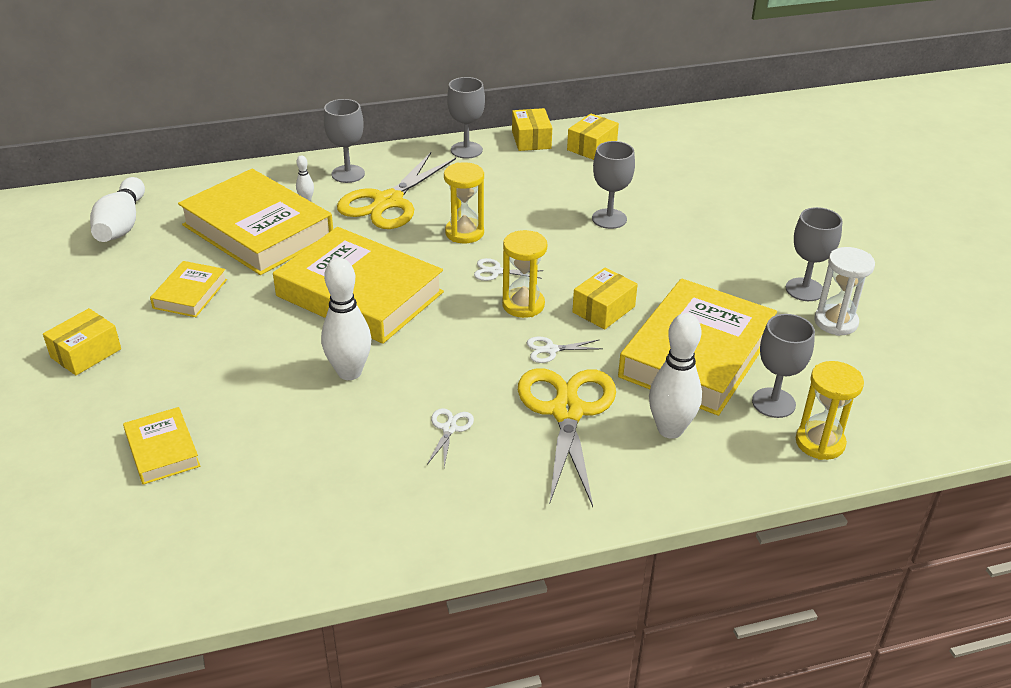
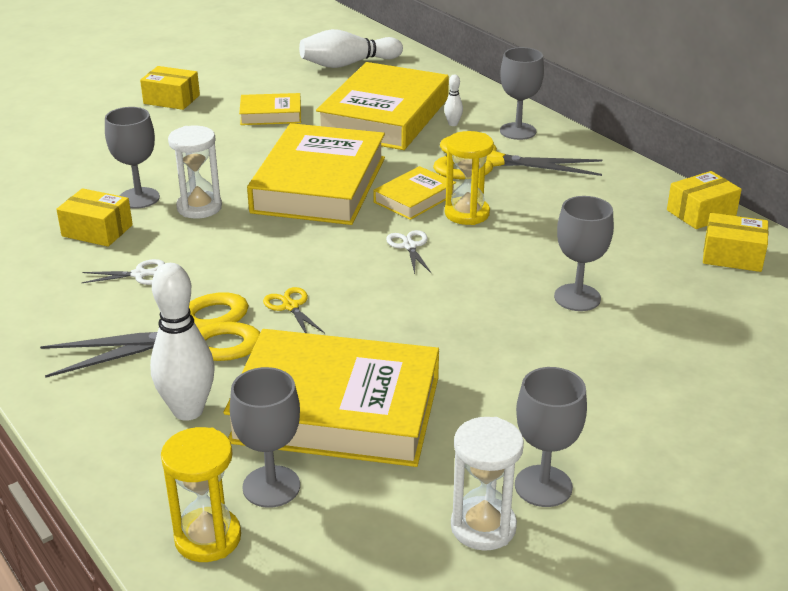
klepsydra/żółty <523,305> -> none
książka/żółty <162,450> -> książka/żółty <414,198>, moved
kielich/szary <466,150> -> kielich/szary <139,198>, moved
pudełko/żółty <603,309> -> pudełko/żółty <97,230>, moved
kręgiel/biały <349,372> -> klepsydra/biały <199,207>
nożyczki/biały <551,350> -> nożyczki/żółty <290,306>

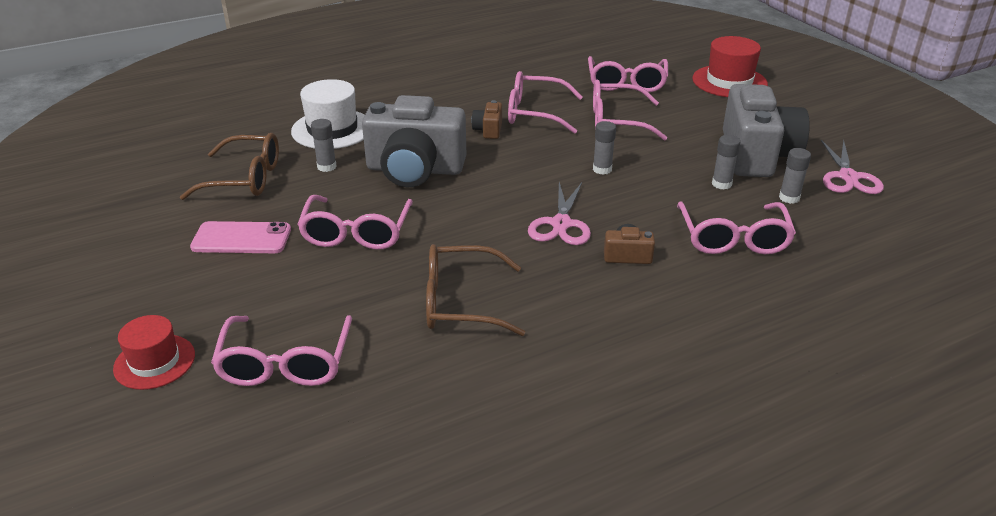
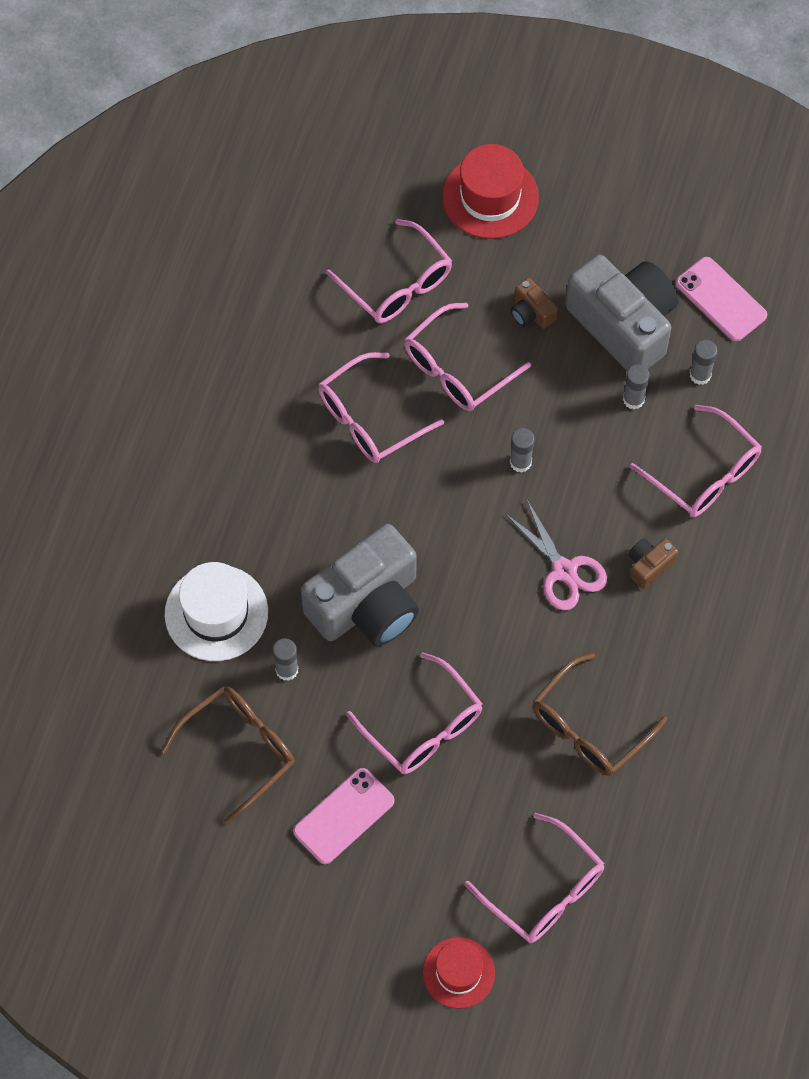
aparat fotograficzny/brązowy <488,130> -> aparat fotograficzny/brązowy <531,312>, moved
nożyczki/różowy <848,177> -> telefon/różowy <721,299>

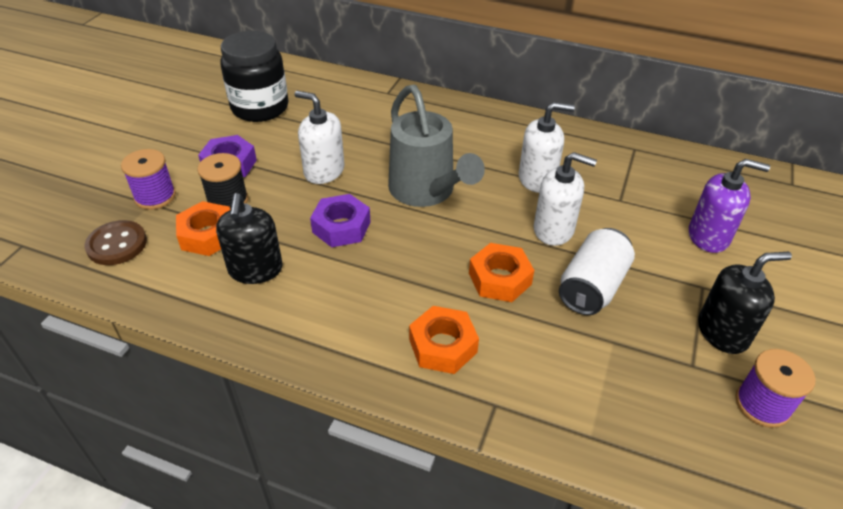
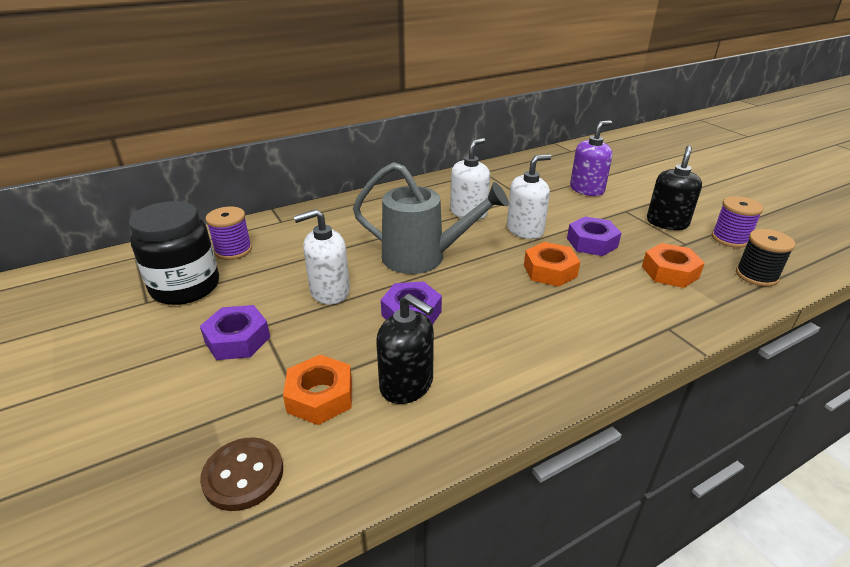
szpulka/fioletowy <155,196> -> szpulka/fioletowy <233,250>, moved
szpulka/czarny <228,201> -> szpulka/czarny <756,275>, moved
nakrętka/pomarańczowy <443,346> -> nakrętka/pomarańczowy <670,272>, moved
puszka/biały <592,287> -> nakrętka/fioletowy <592,242>

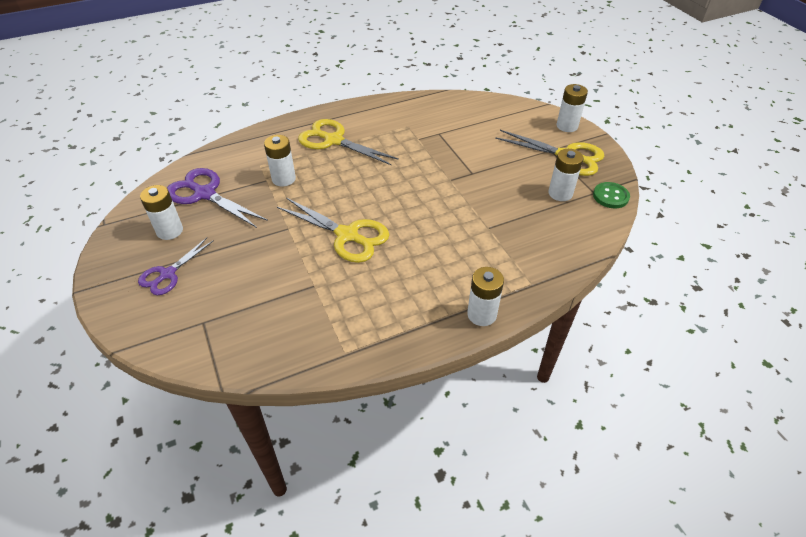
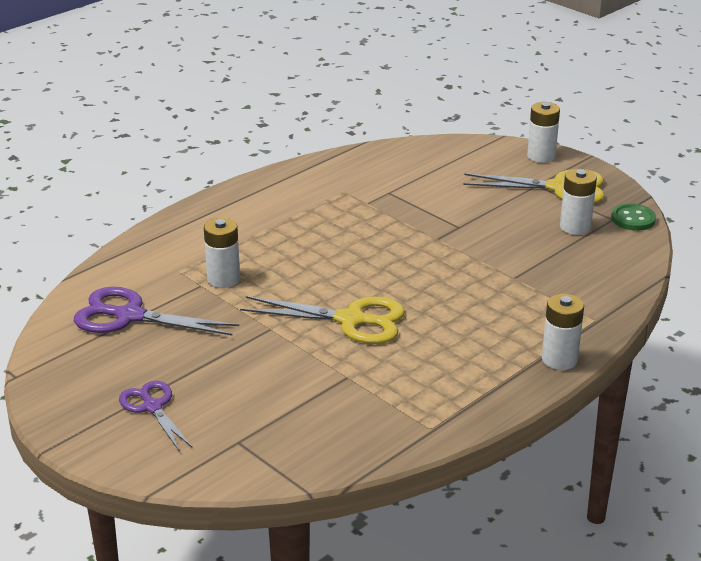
bateria/biały <170,231> -> none
nożyczki/żółty <333,140> -> none
nożyczki/fioletowy <168,274> -> nożyczki/fioletowy <152,407>, 135 degrees clockwise

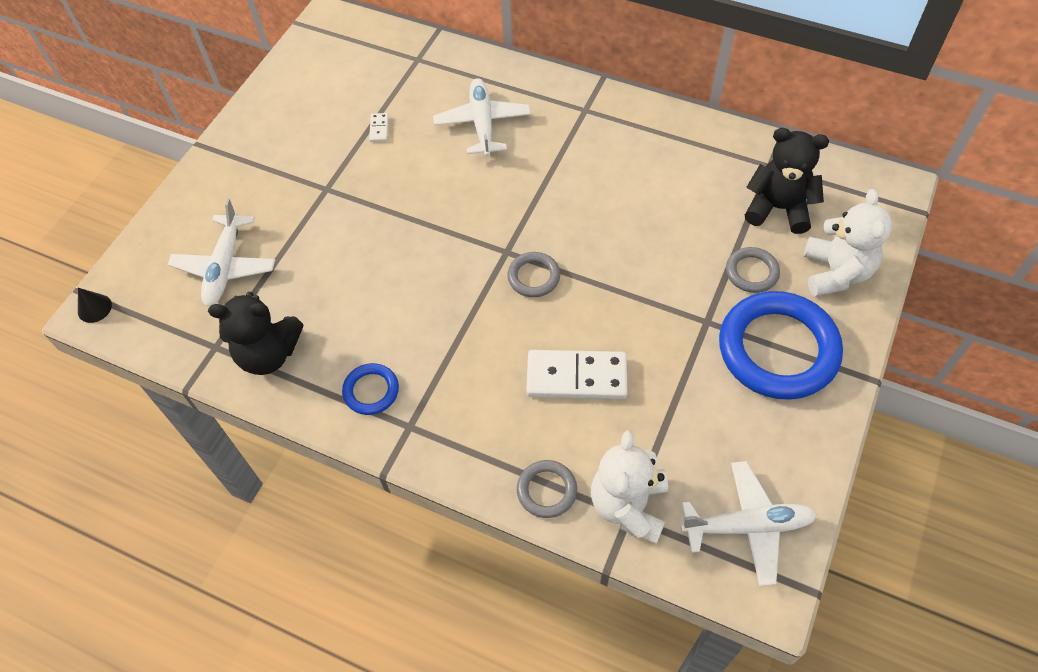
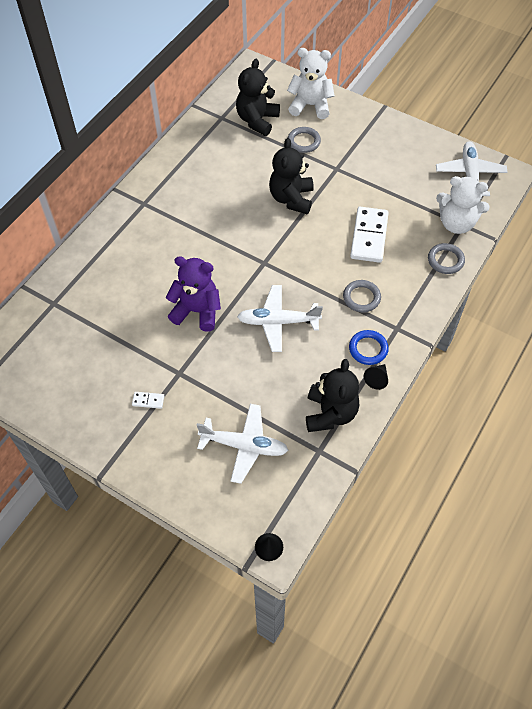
pierścień/niebieski <778,349> -> none
none -> miś/fioletowy <197,311>
none -> miś/czarny <291,199>
none -> stożek/czarny <377,379>
kostka domina/biały <379,129> -> kostka domina/biały <148,401>, moved
samolot/biały <482,123> -> samolot/biały <278,322>, moved
pierścień/szary <533,277> -> pierścień/szary <361,298>, moved

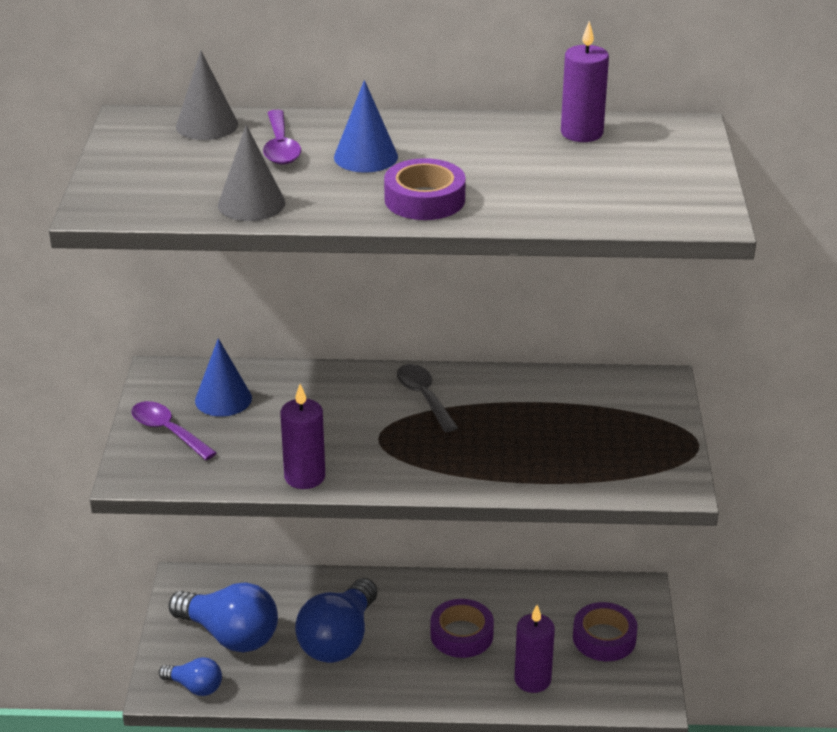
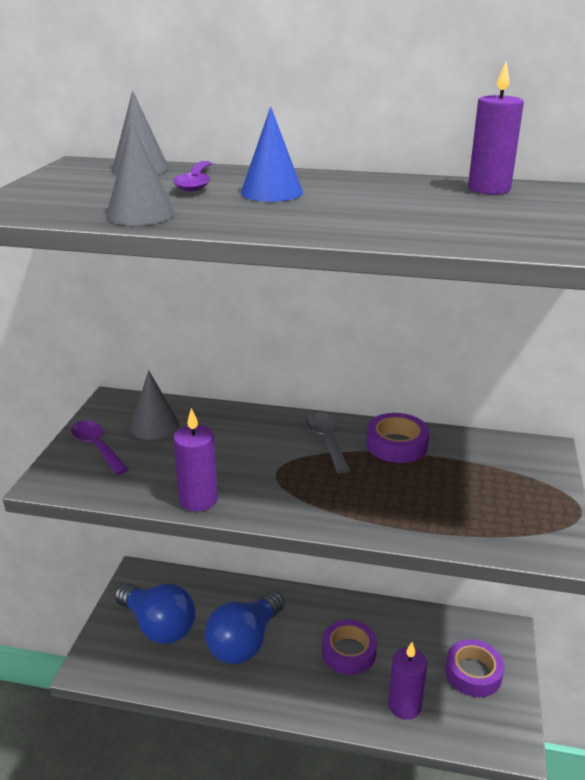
żarówka/niebieski <195,687> -> none
taśma klejąca/fioletowy <424,199> -> taśma klejąca/fioletowy <396,445>, moved
stożek/niebieski <223,399> -> stożek/szary <154,426>

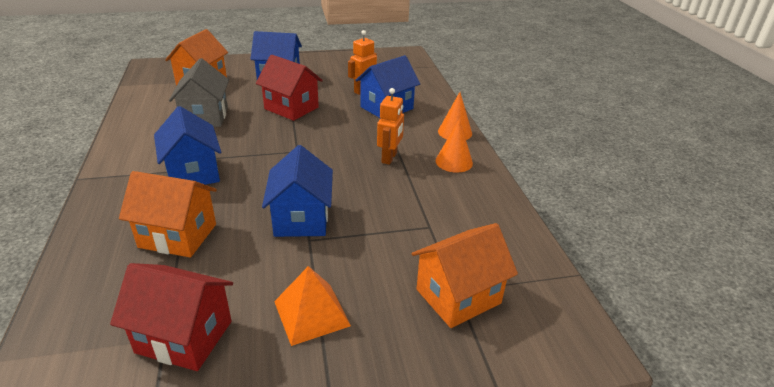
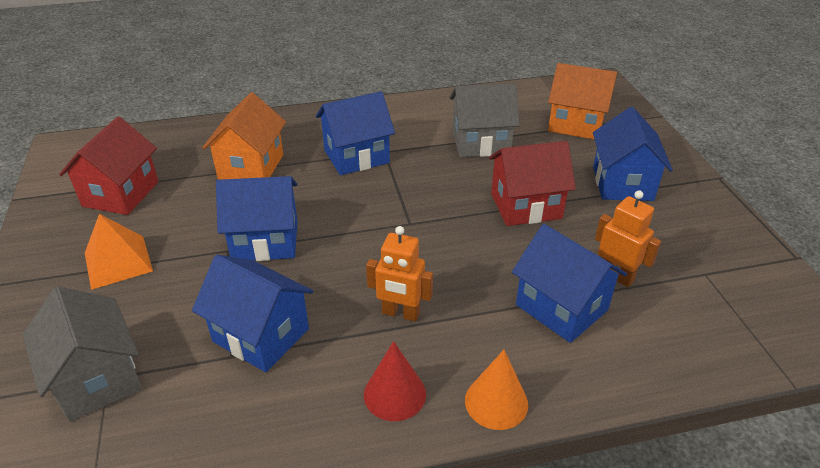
none -> domek/niebieski <261,335>
domek/pomarańczowy <458,296> -> domek/szary <97,379>
stożek/pomarańczowy <454,162> -> stożek/czerwony <394,394>
domek/czerwony <291,108> -> domek/czerwony <525,206>, 45 degrees clockwise

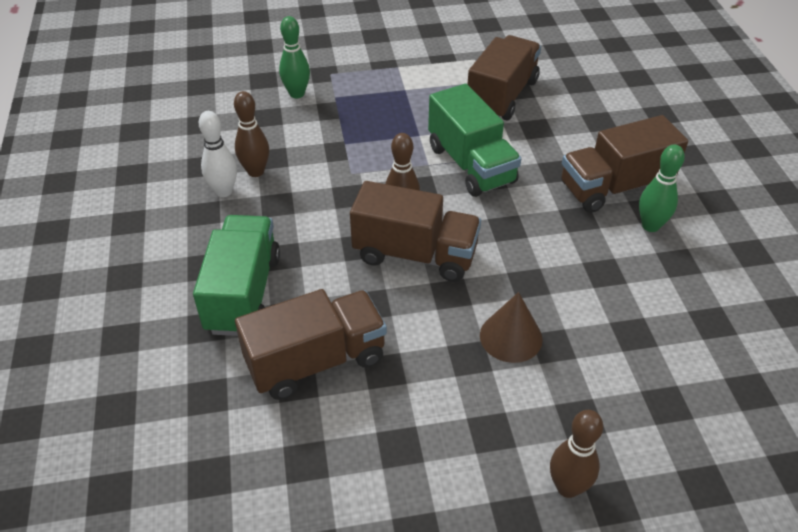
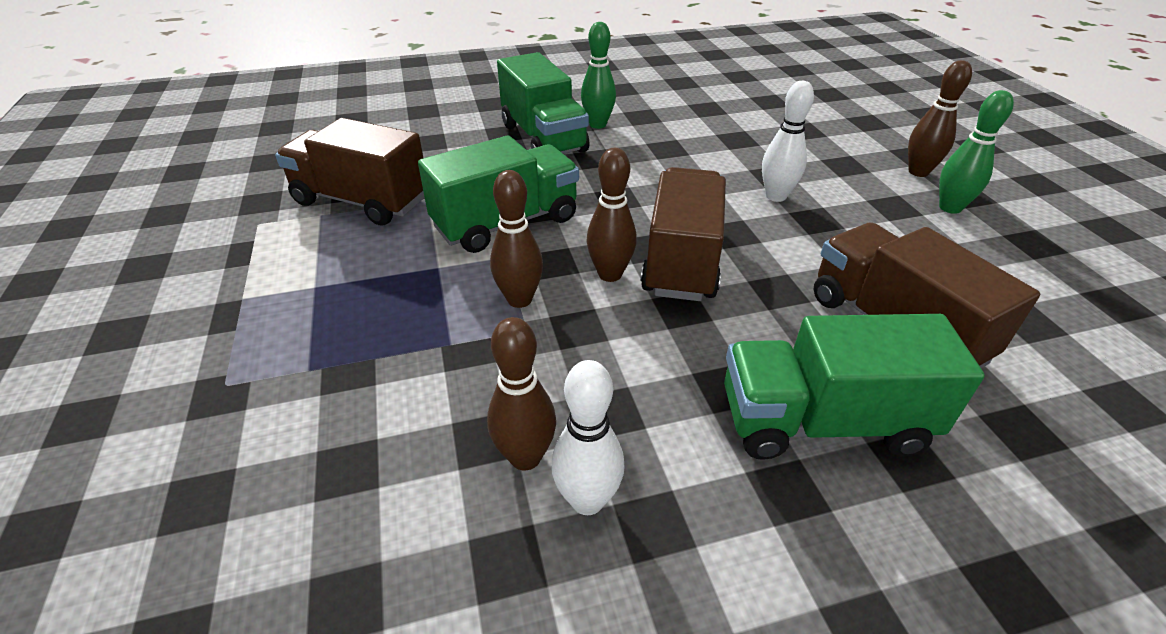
none -> kręgiel/brązowy <519,299>
kręgiel/zielony <297,94> -> kręgiel/zielony <950,208>, moved
stożek/brązowy <511,337> -> kręgiel/biały <776,196>
ciężarówka/brązowy <615,187> -> ciężarówka/zielony <543,138>

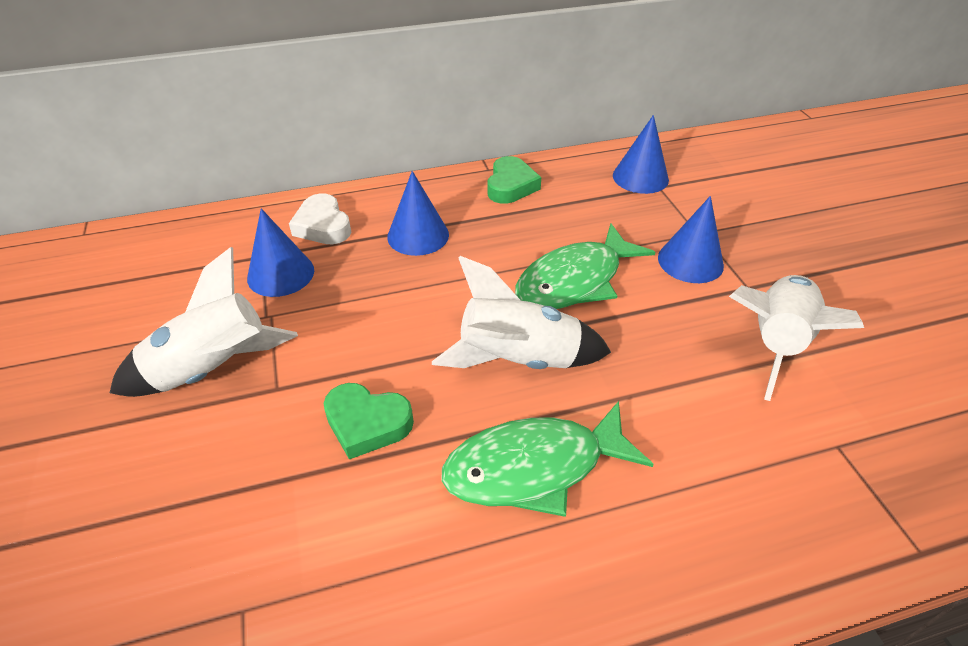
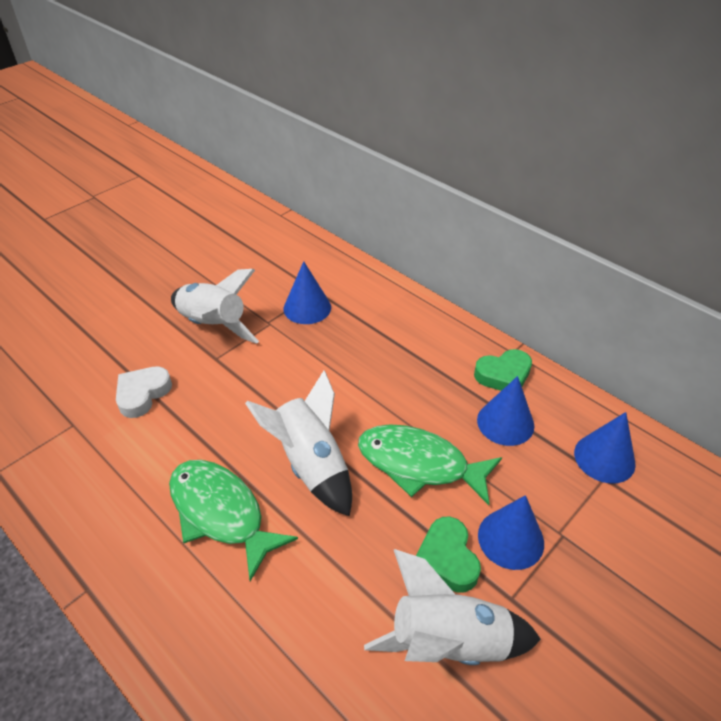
serce/biały <323,226> -> serce/biały <142,394>, moved
serce/zielony <367,423> -> serce/zielony <447,558>, moved
stożek/niebieski <418,235> -> stożek/niebieski <505,422>, moved

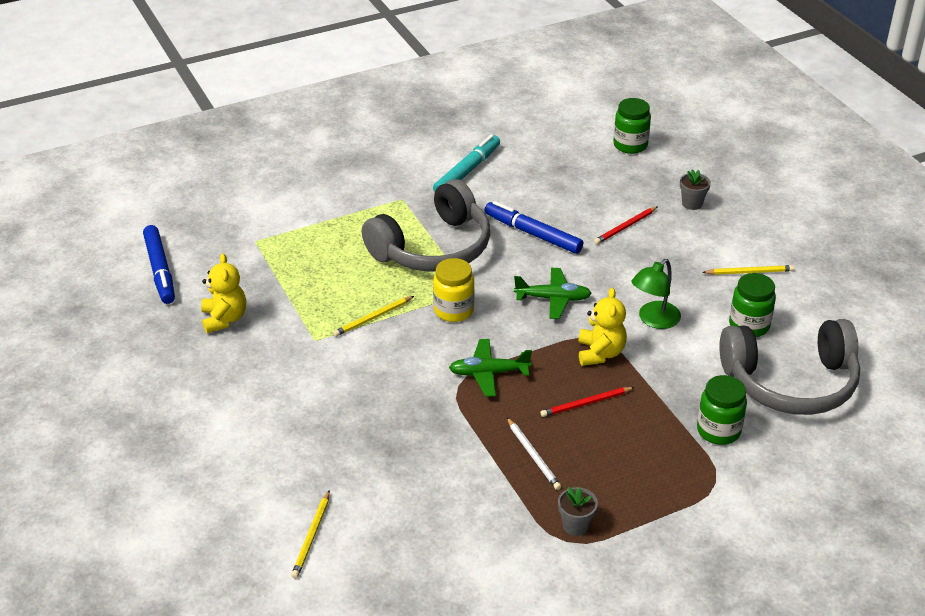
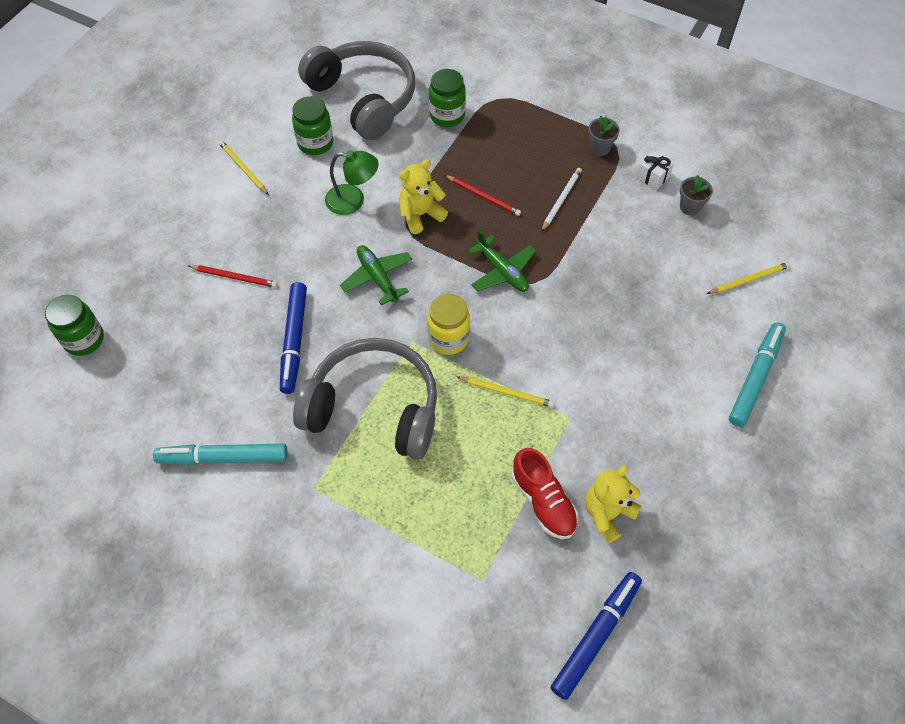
none -> but/czerwony <543,501>
none -> prezent/biały <652,177>
none -> flamaster/turkusowy <755,378>
doniczka/szary <692,203> -> doniczka/szary <690,207>, moved

